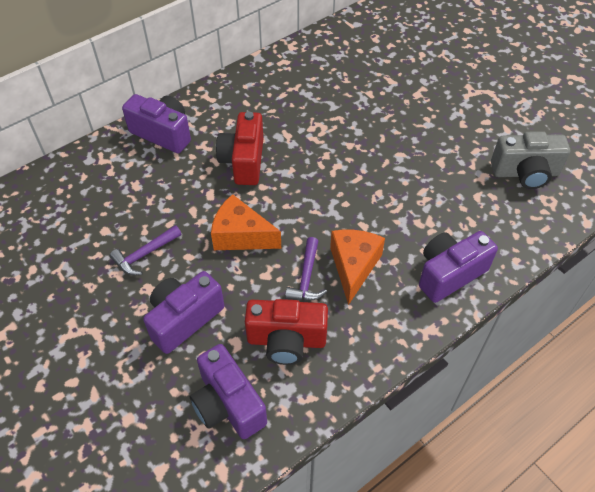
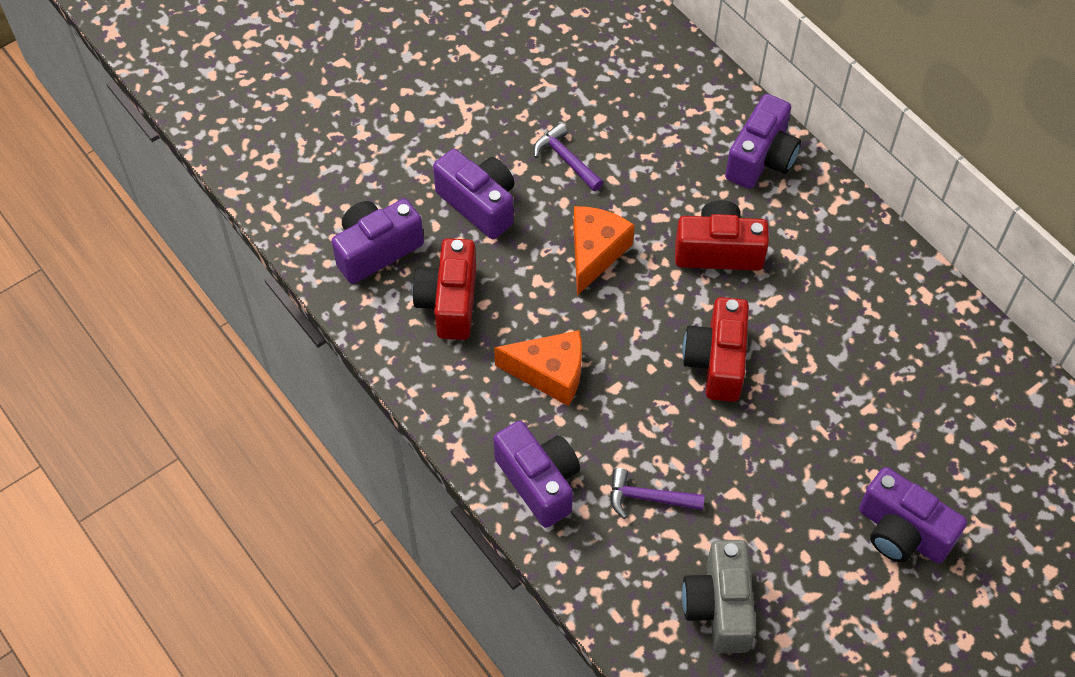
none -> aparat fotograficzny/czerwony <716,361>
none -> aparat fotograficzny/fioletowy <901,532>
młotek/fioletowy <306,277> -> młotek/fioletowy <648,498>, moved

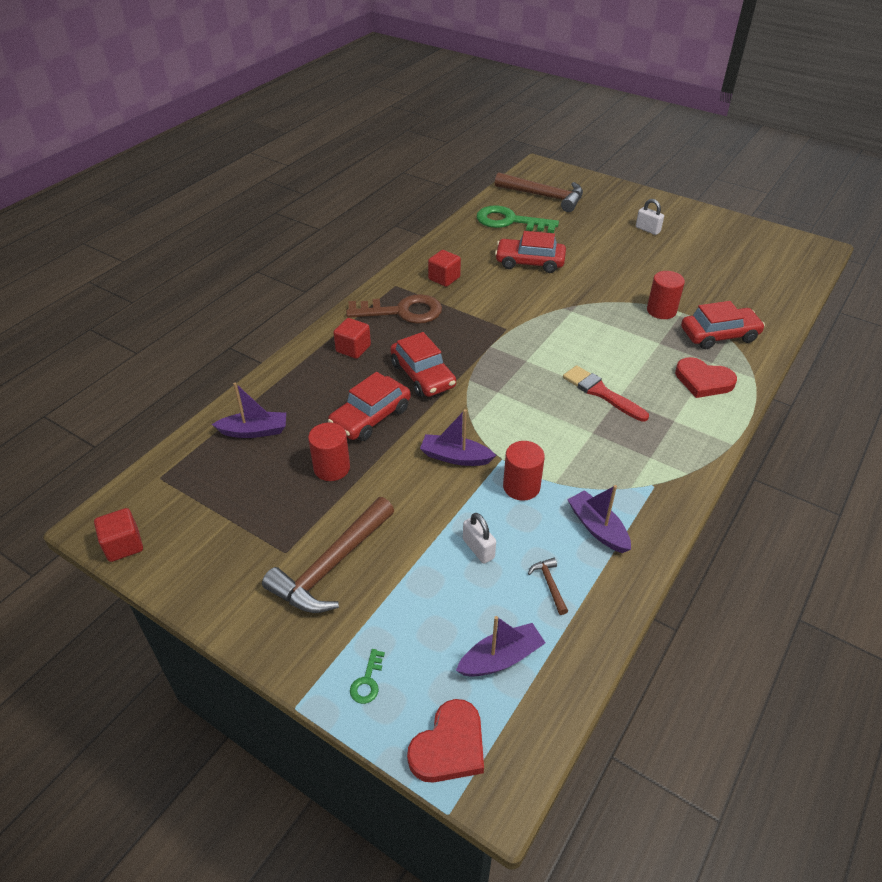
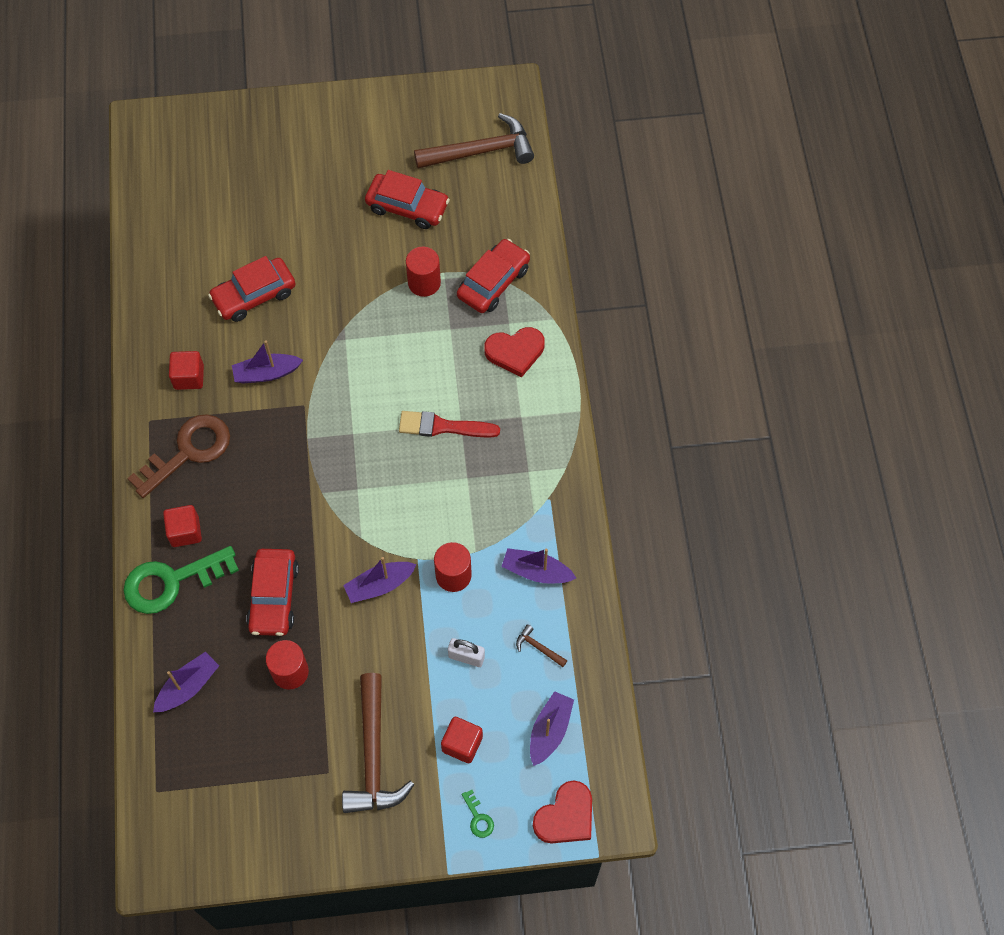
kłódka/biały <647,229> -> none
none -> łódka/fioletowy <266,373>
sześcian/czerwony <123,545> -> sześcian/czerwony <462,744>, moved
samochód/czerwony <423,375> -> samochód/czerwony <407,207>, moved
klucz/zielony <509,221> -> klucz/zielony <171,582>, moved
młotek/brązowy <544,196> -> młotek/brązowy <481,151>, moved
serce/czerwony <449,746> -> serce/czerwony <565,816>, 45 degrees clockwise

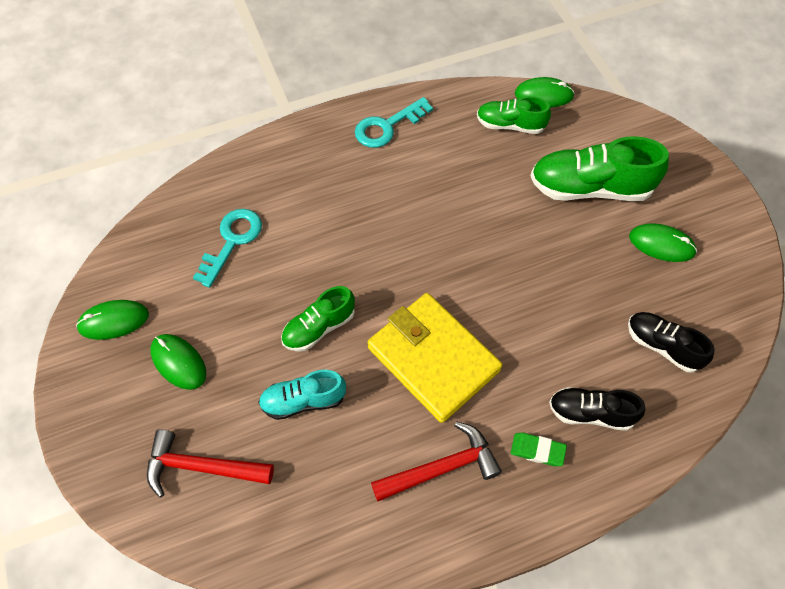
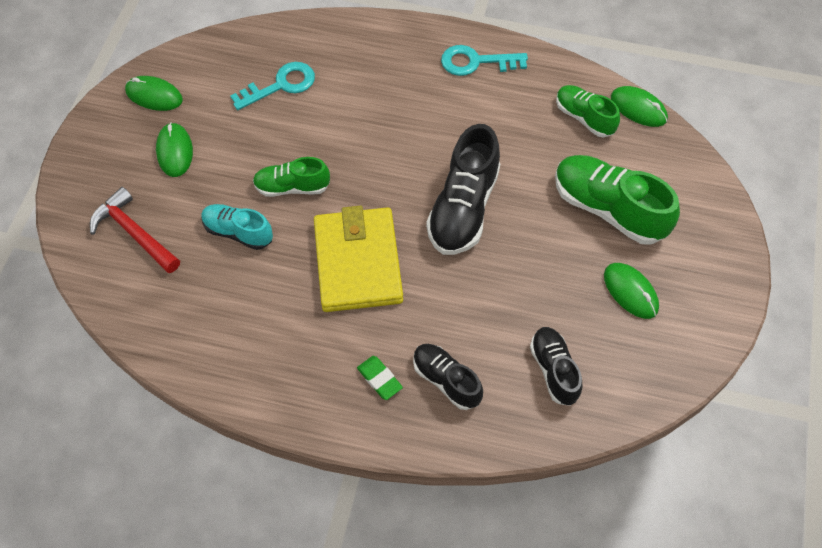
młotek/czerwony <442,467> -> none
none -> but/czarny <463,208>

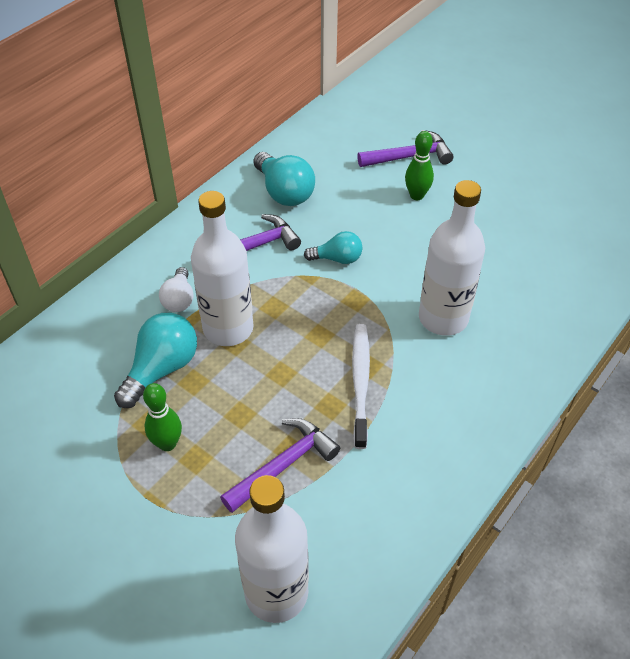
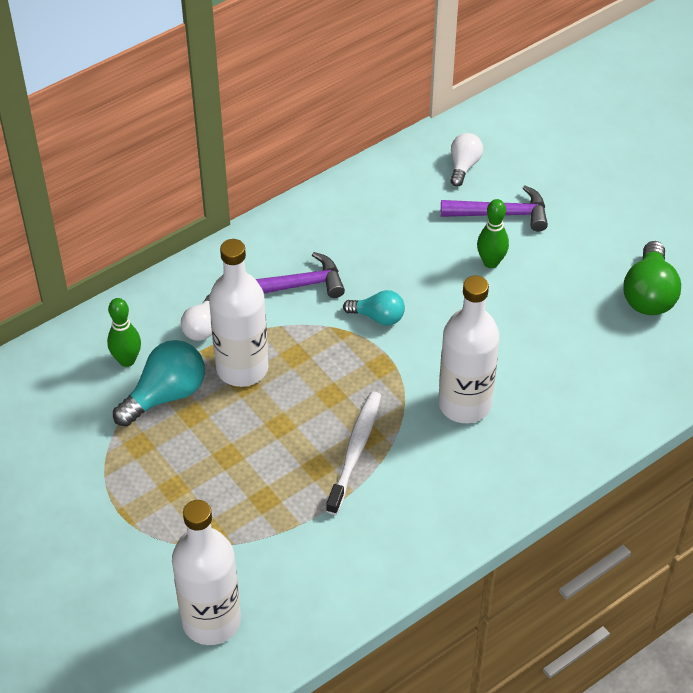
młotek/fioletowy <283,465> -> none
żarówka/turkusowy <284,192> -> none
none -> żarówka/biały <464,166>
none -> żarówka/zielony <649,294>
kręgiel/zielony <167,443> -> kręgiel/zielony <127,360>, moved

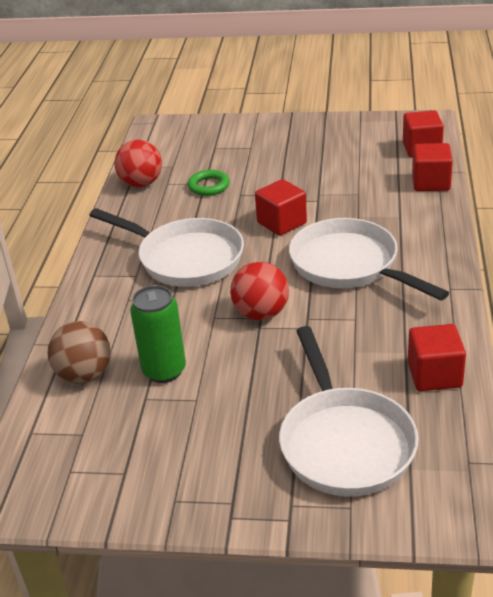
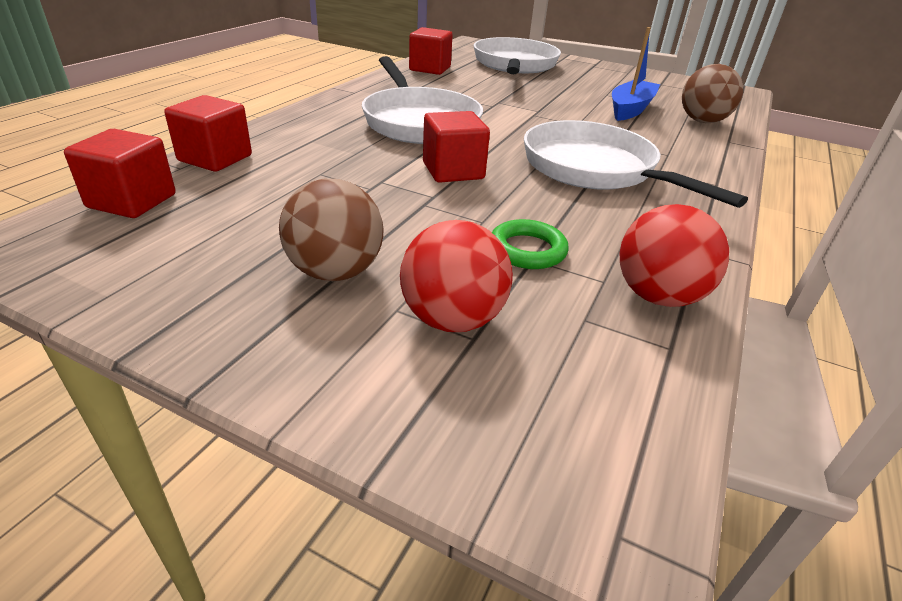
none -> piłka/brązowy <335,272>
piłka/czerwony <261,313> -> piłka/czerwony <452,319>, moved
puszka/zielony <164,371> -> łódka/niebieski <630,109>

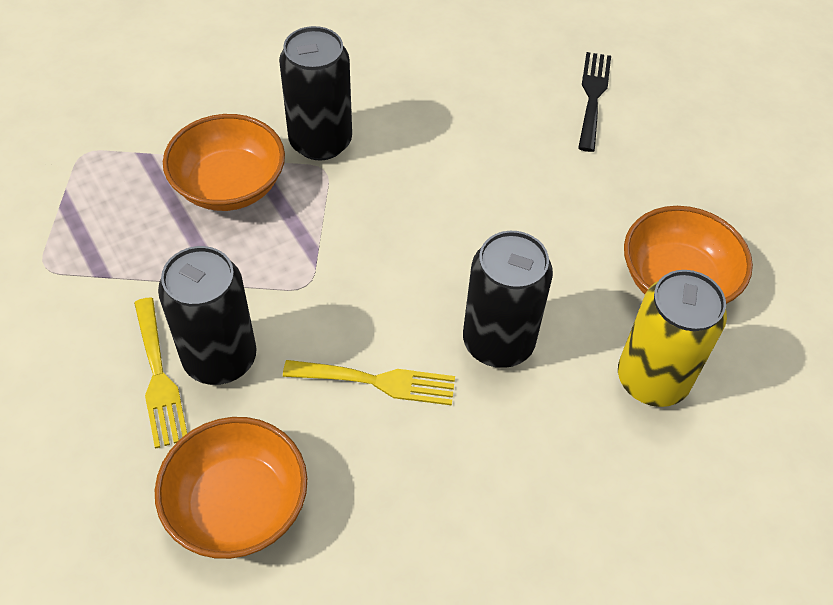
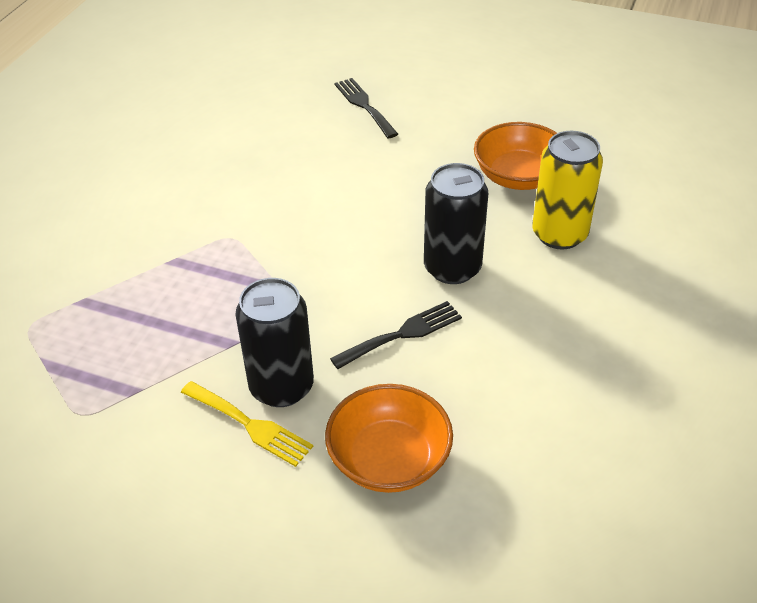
miska/pomarańczowy <229,185> -> none
puszka/czarny <320,141> -> none
widelec/żółty <378,381> -> widelec/czarny <402,334>

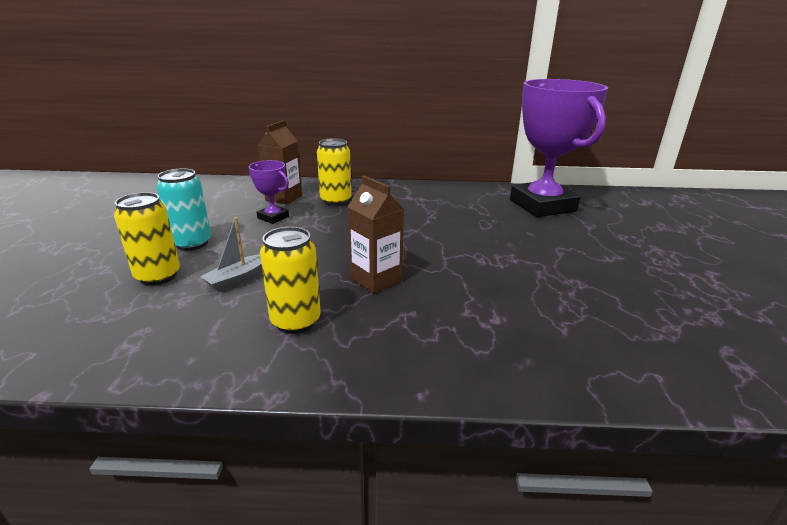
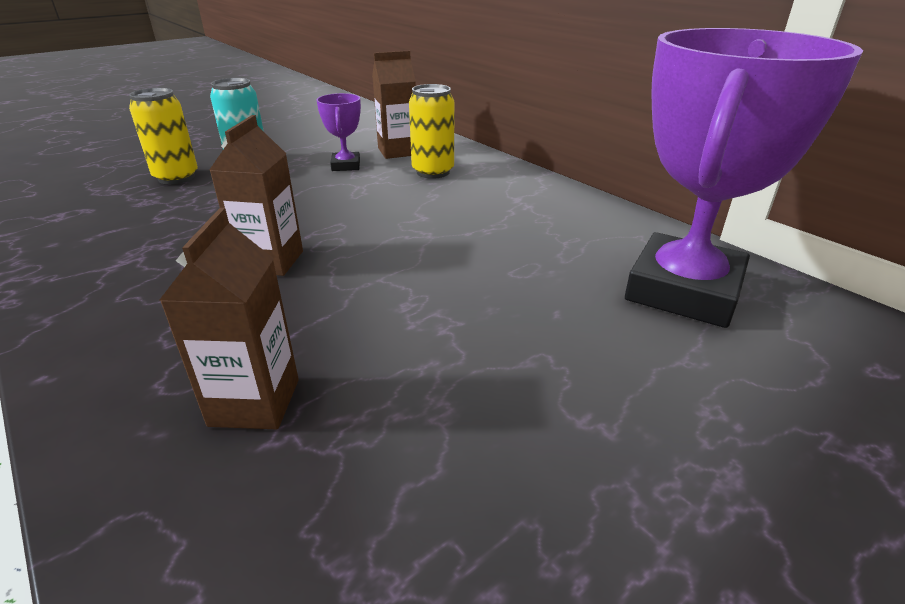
łódka/szary <238,279> -> none
puszka/żółty <296,321> -> none
none -> karton mleka/brązowy <255,402>

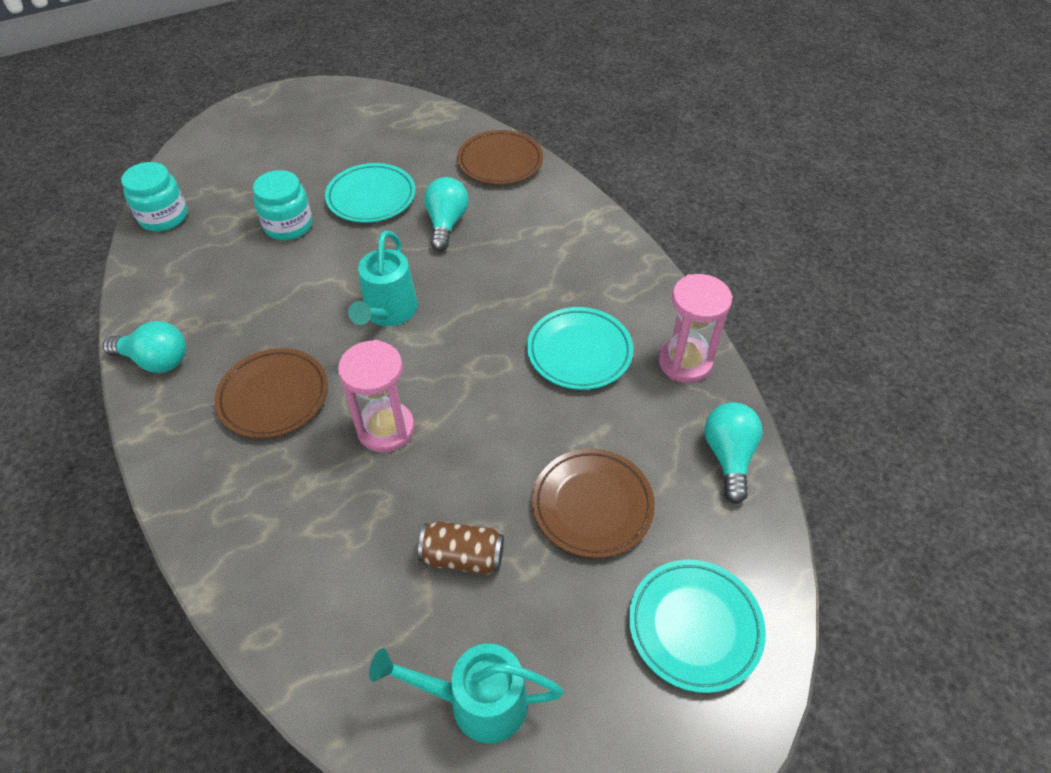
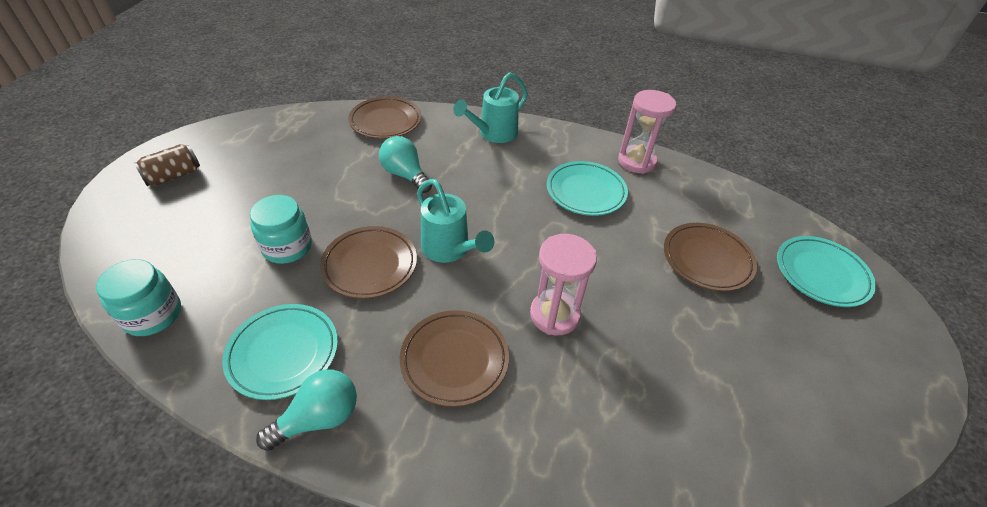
żarówka/turkusowy <728,456> -> none
none -> talerz/brązowy <370,265>
talerz/turkusowy <371,197> -> talerz/turkusowy <283,353>, moved
konewka/turkusowy <476,701> -> konewka/turkusowy <493,134>, moved
puszka/brązowy <463,557> -> puszka/brązowy <173,176>, moved

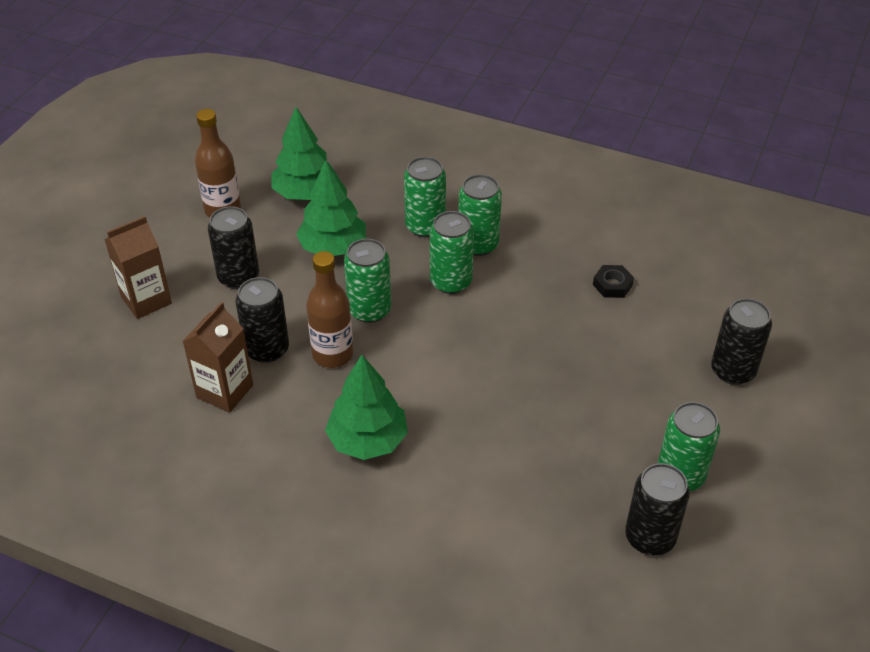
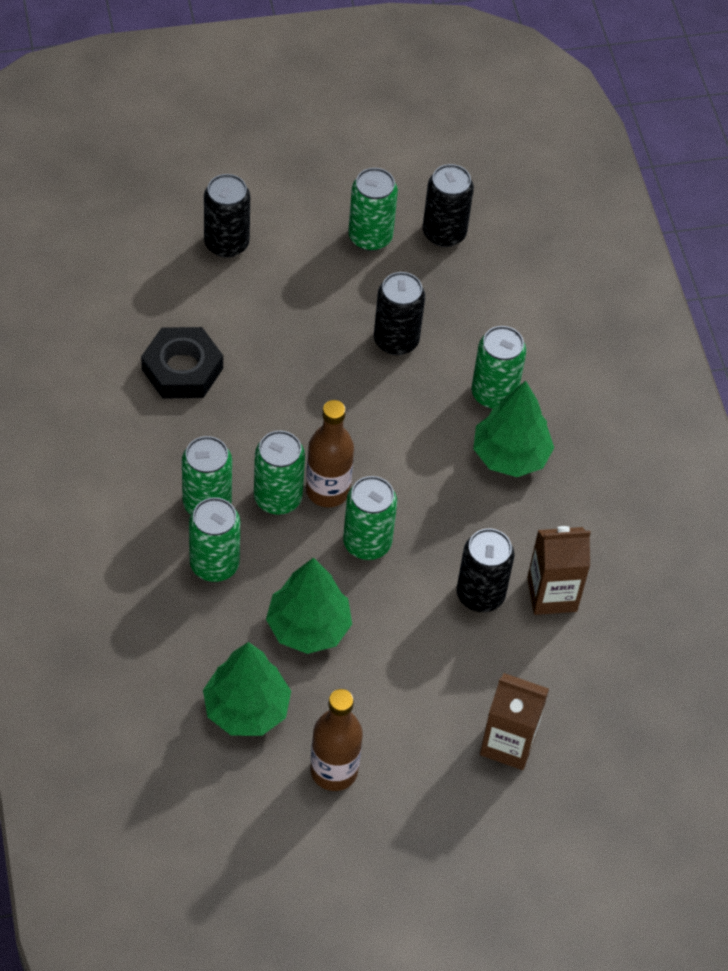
none -> puszka/zielony <494,394>
puszka/czarny <238,277> -> puszka/czarny <396,340>, moved
butelka/brązowy <332,355> -> butelka/brązowy <327,490>, moved
nakrętka/czarny <612,285> -> nakrętka/czarny <182,369>, x1.84

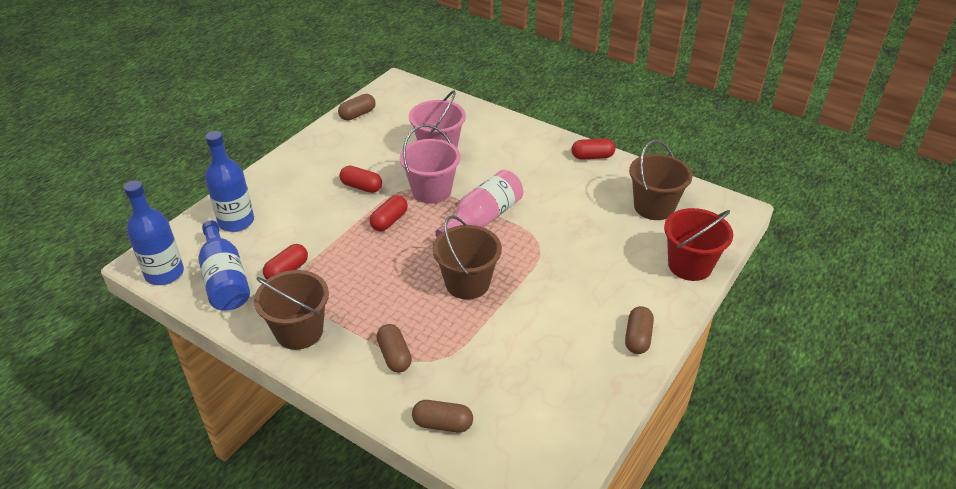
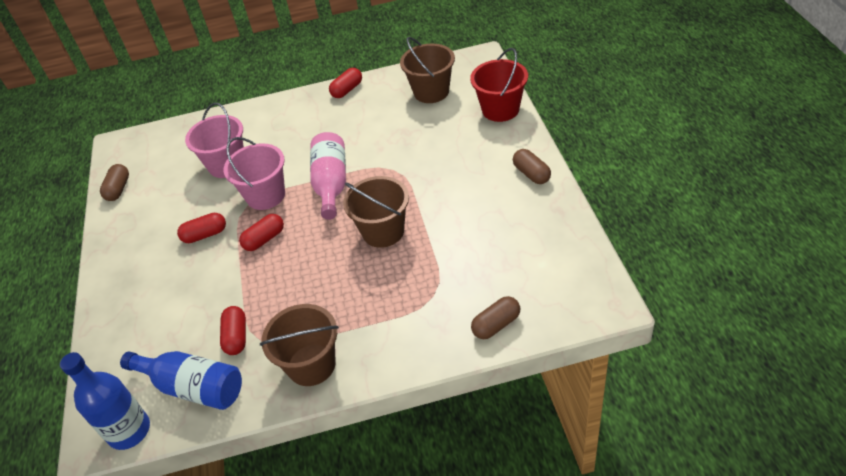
butelka/niebieski <236,222> -> none
kapsułka/brązowy <394,356> -> none
kapsułka/czerwony <389,221> -> kapsułka/czerwony <264,239>, 60 degrees clockwise

